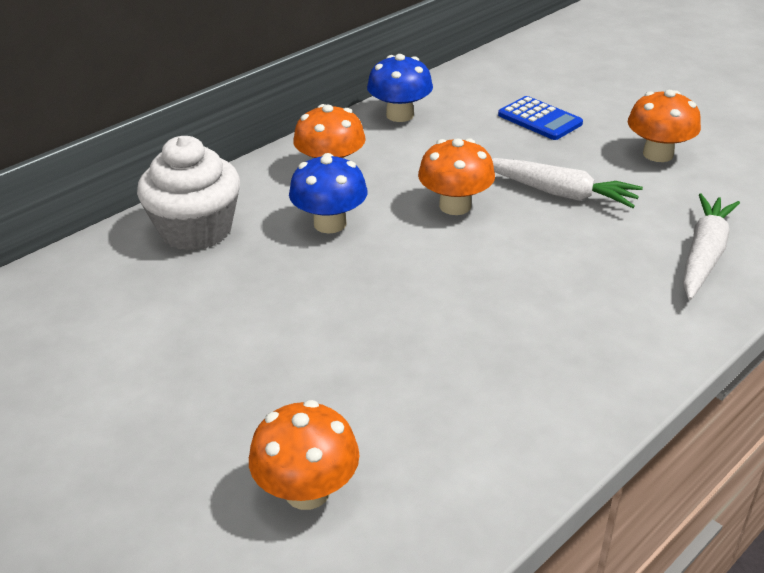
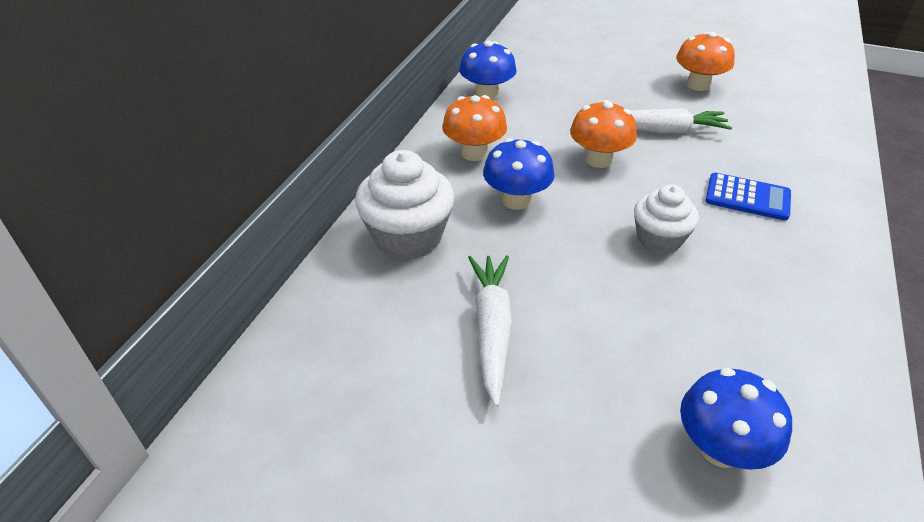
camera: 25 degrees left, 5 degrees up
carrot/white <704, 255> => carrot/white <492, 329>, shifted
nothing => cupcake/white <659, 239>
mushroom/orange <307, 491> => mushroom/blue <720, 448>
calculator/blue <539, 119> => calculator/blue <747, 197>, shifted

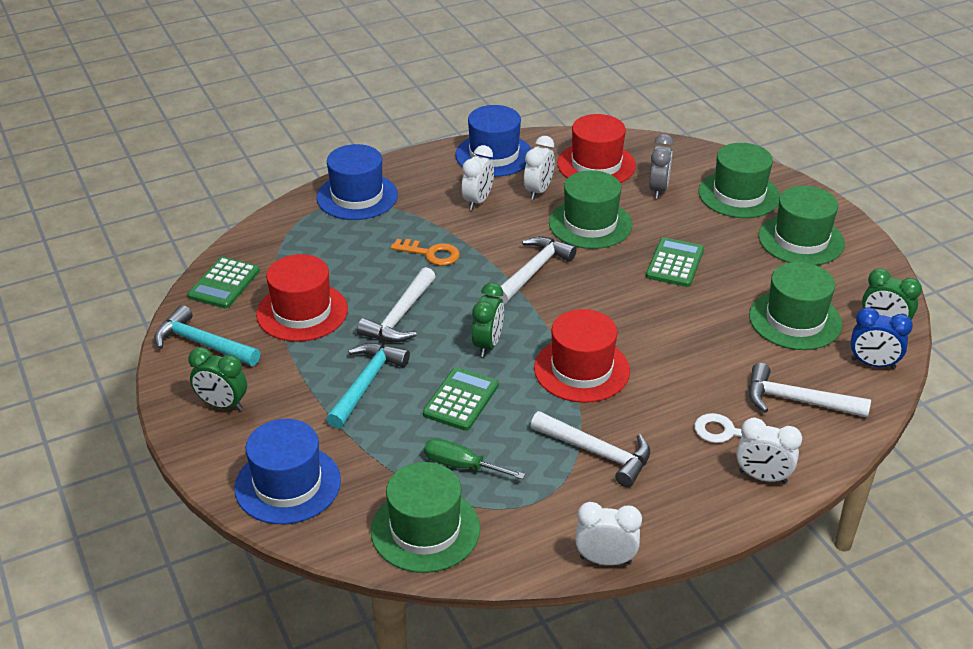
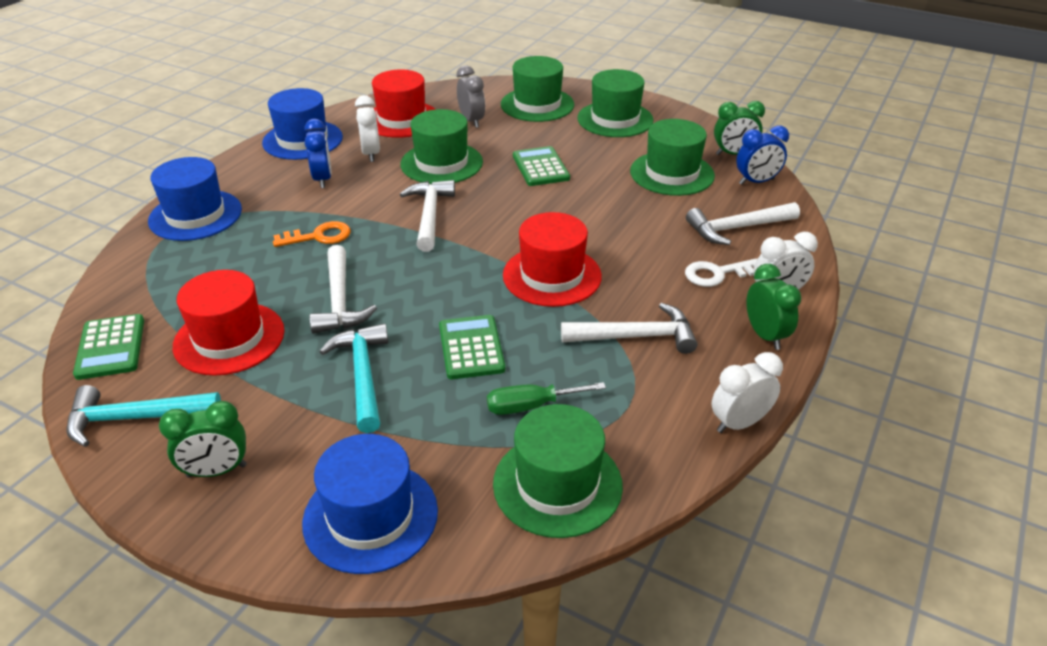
camera: 35 degrees left, 0 degrees up
clock/white <478, 201> => clock/blue <323, 179>
clock/green <488, 344> => clock/green <765, 335>, shifted

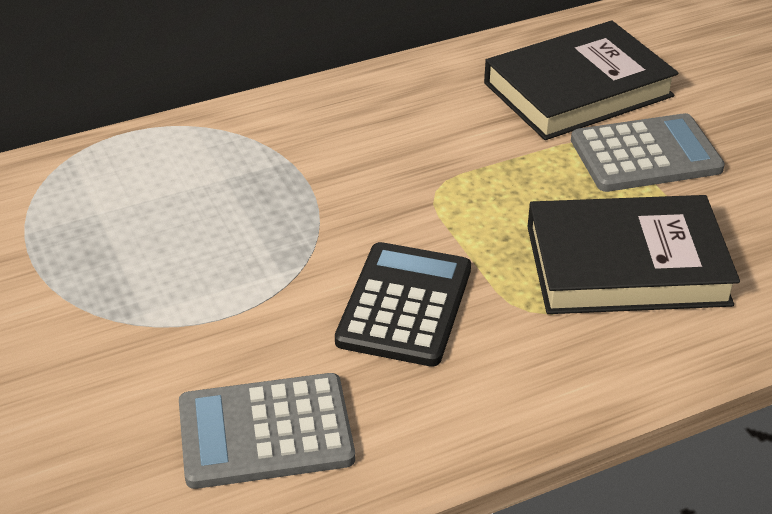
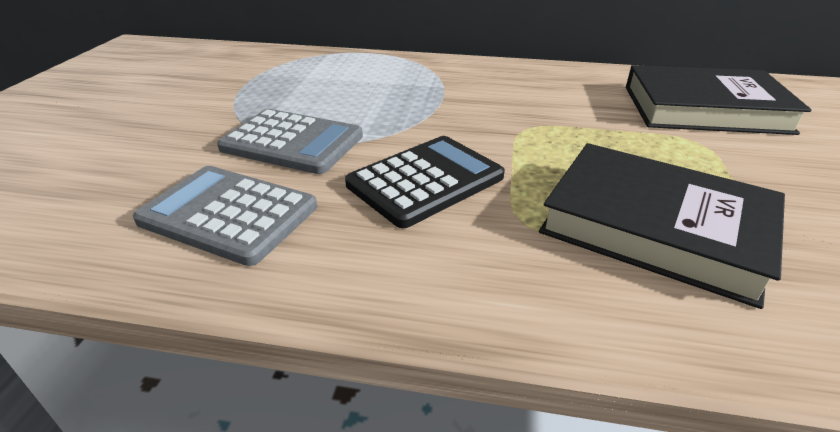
camera: 35 degrees right, 5 degrees down
calculator/grey <645, 155> => calculator/grey <292, 142>, shifted

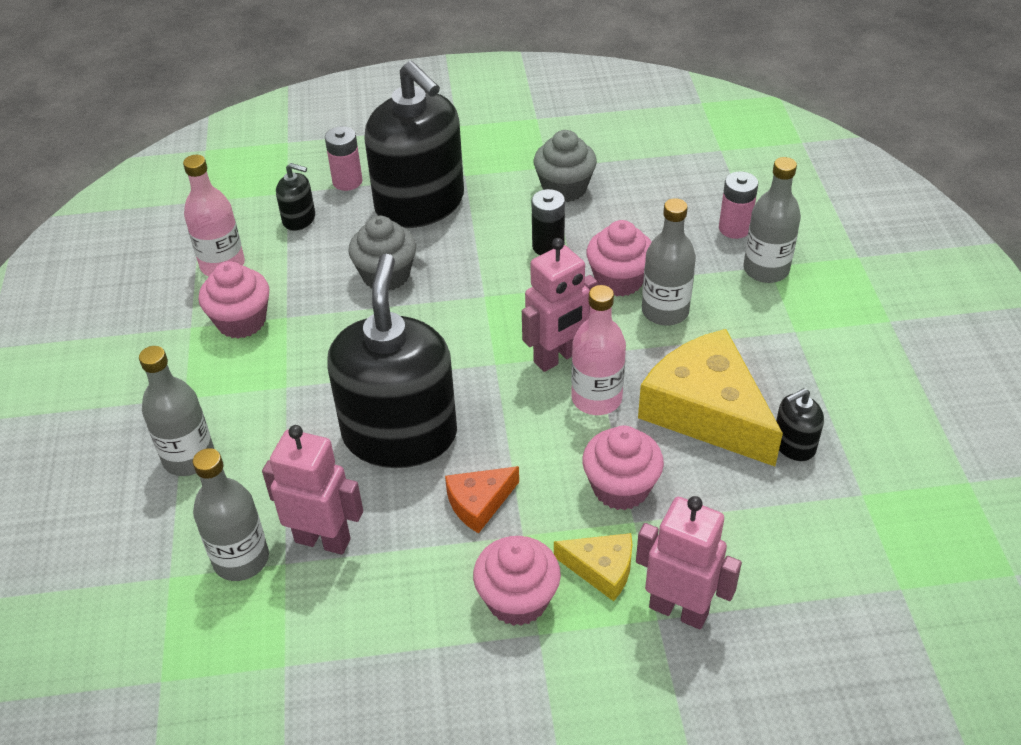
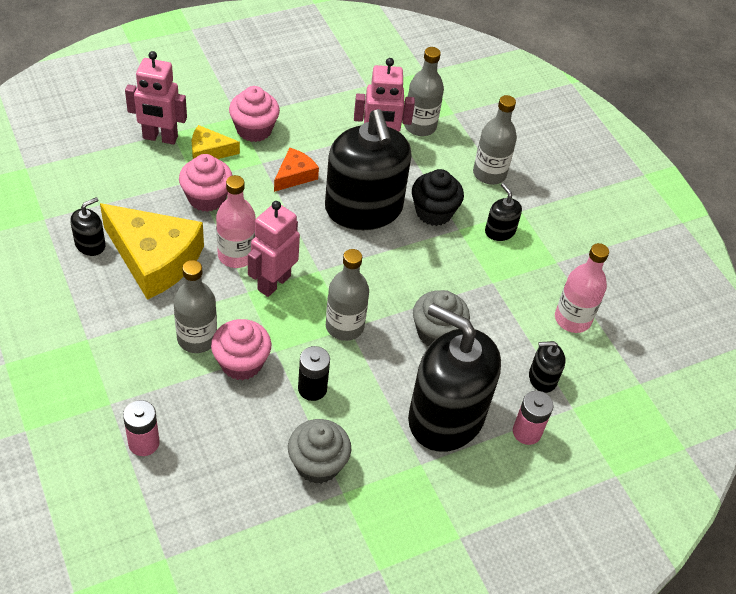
camera: 155 degrees right, 5 degrees up
bottle/grey <766, 269> => bottle/grey <344, 326>, shifted
nothing => cupcake/black <433, 212>
nothing => soap dispenser/black <500, 231>
cupcake/pink <241, 321> => nothing

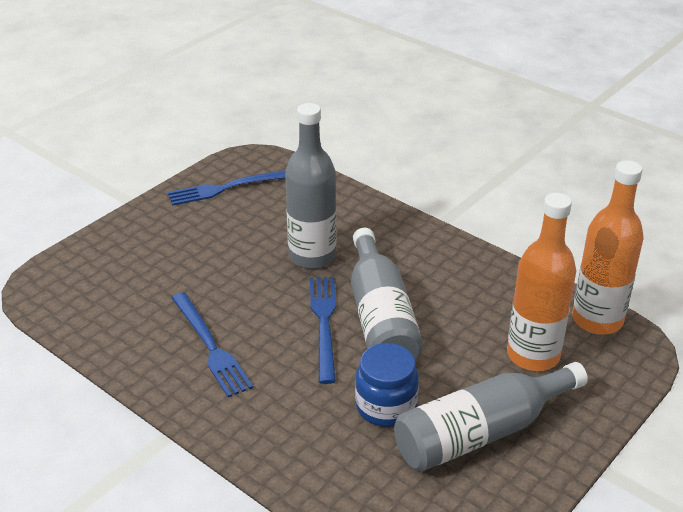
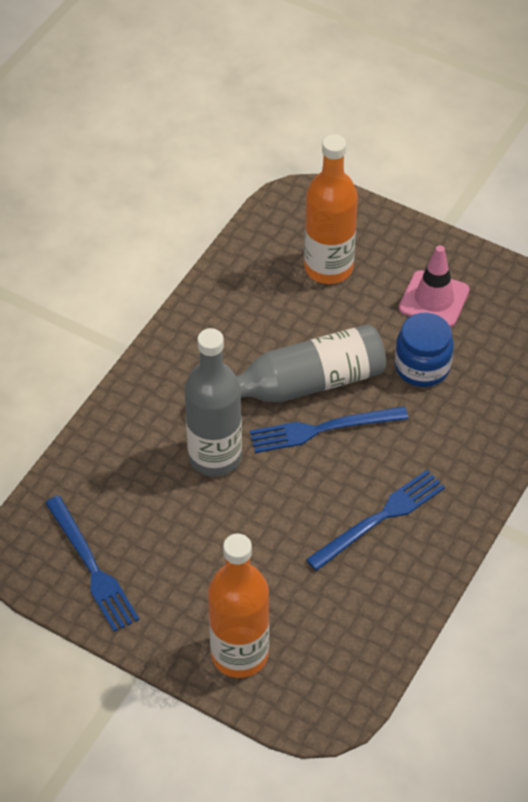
camera: 100 degrees left, 15 degrees up
bottle/orange <597, 320> => bottle/orange <239, 654>, shifted
bottle/grey <481, 432> => traffic cone/pink <434, 299>

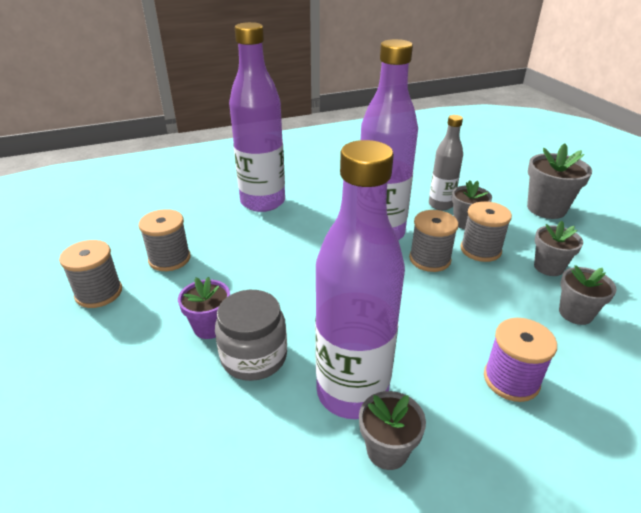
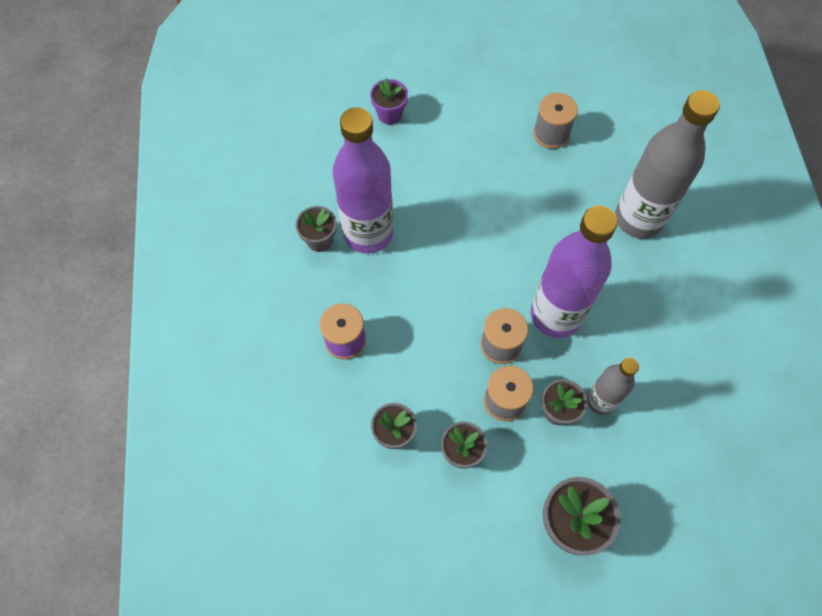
camera: 105 degrees right, 30 degrees up
flower pot/purple <210, 327> => flower pot/purple <389, 114>, shifted
bottle/purple <263, 202> => bottle/grey <638, 219>
spool/grey <99, 293> => nothing
jar/grey <254, 357> => nothing

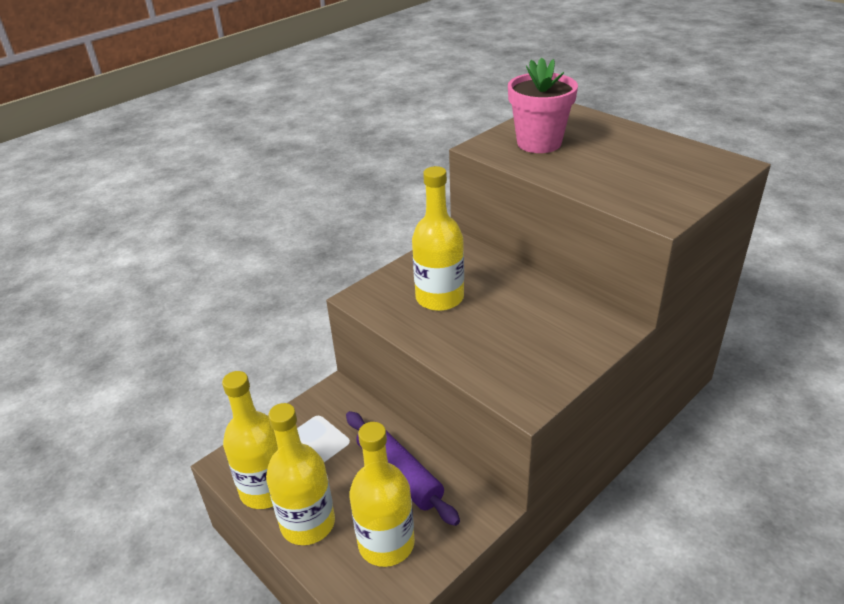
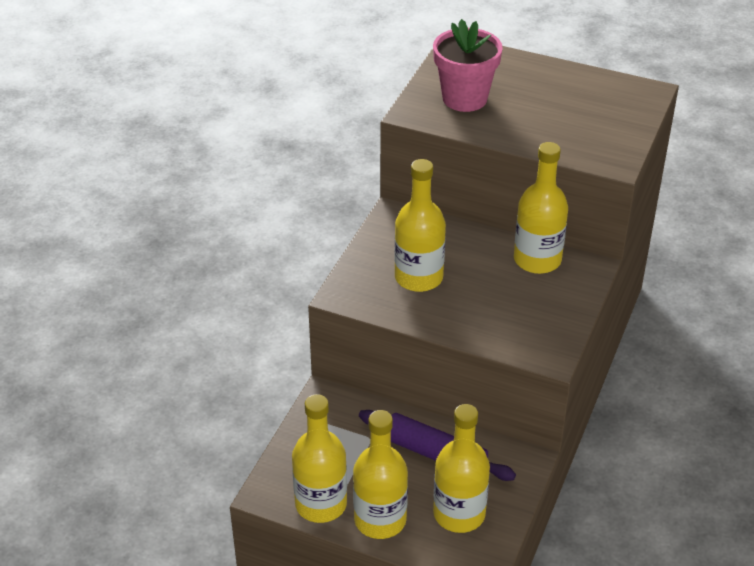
camera: 25 degrees left, 5 degrees up
nothing => bottle/yellow <537, 260>

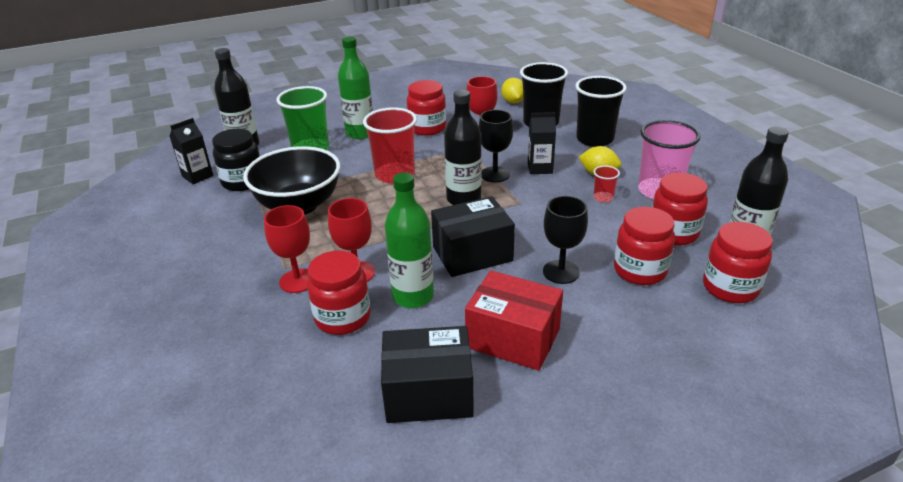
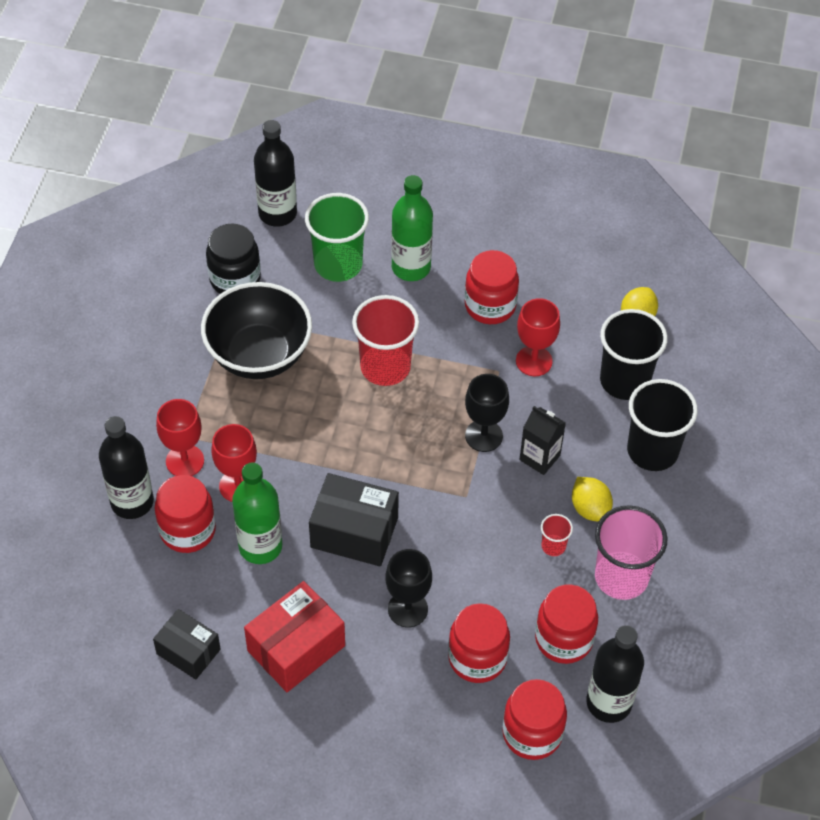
camera: 35 degrees right, 20 degrees up
bottle/black <463, 199> => bottle/black <132, 502>, shifted
box/black <428, 393> => box/black <188, 651>, x0.65
box/red <513, 338> => box/red <296, 648>, 75 degrees clockwise
carton/black <197, 176> => nothing

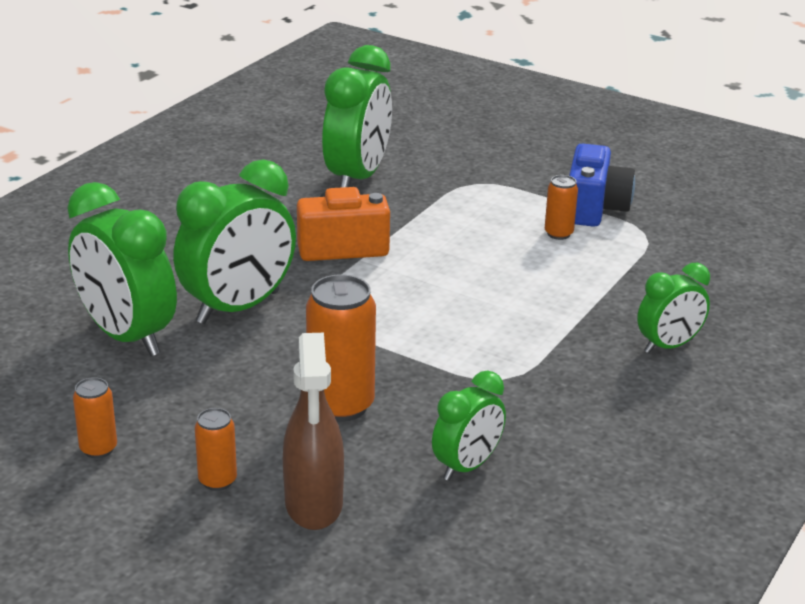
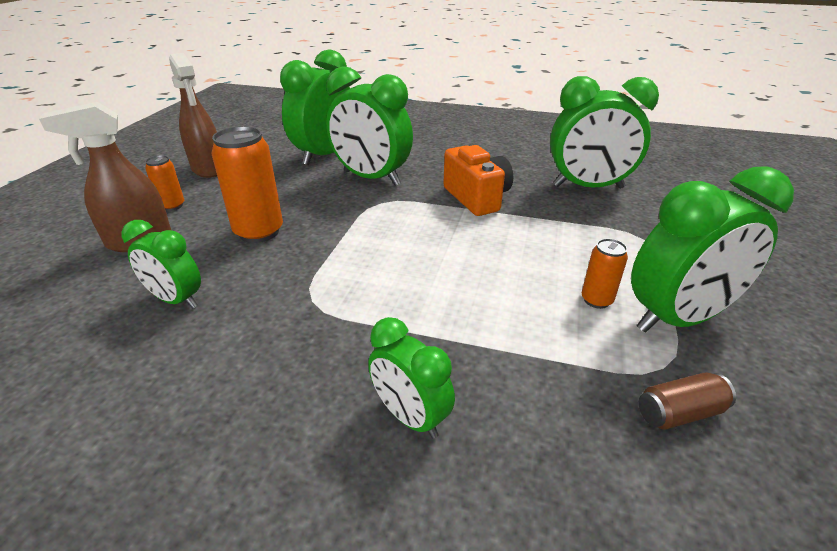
camera: 75 degrees right, 5 degrees up
can/orange <98, 449> => spray bottle/brown <208, 169>
camera/blue <594, 208> => clock/green <678, 319>
nothing => can/brown <679, 413>

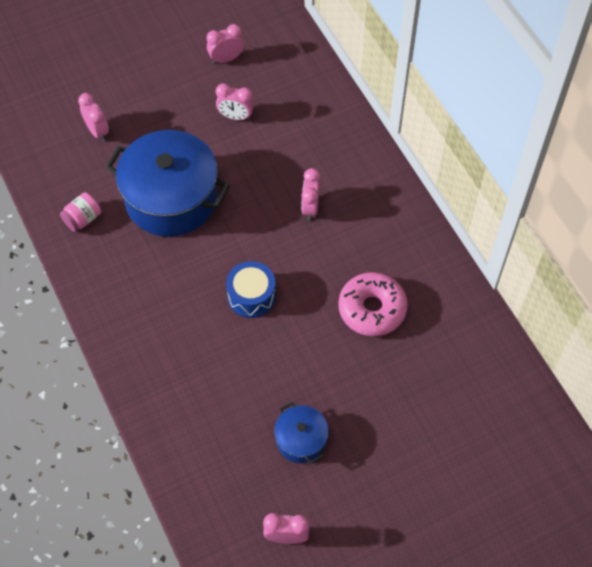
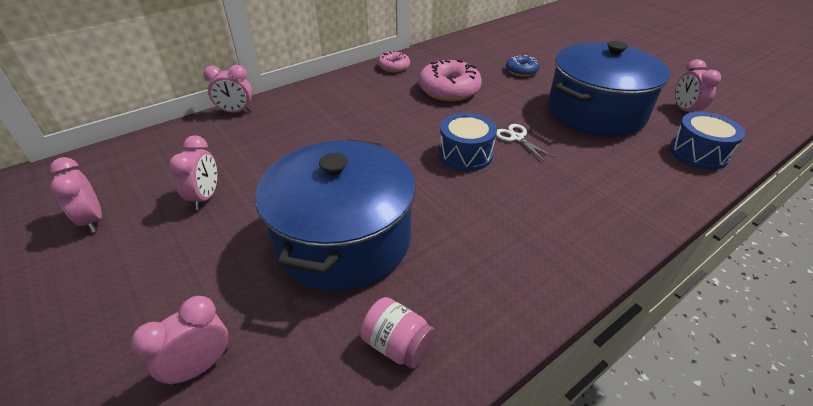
camera: 100 degrees left, 20 degrees down
clock/pink <310, 207> => clock/pink <236, 112>, shifted
nothing => donut/pink <394, 67>
nothing => scissors/white <517, 138>
nothing => donut/blue <521, 71>
pot/blue <301, 439> => pot/blue <595, 112>, x2.06
nothing => drum/blue <698, 153>

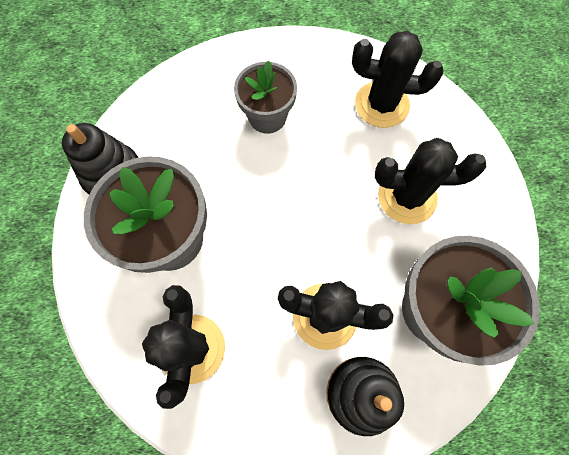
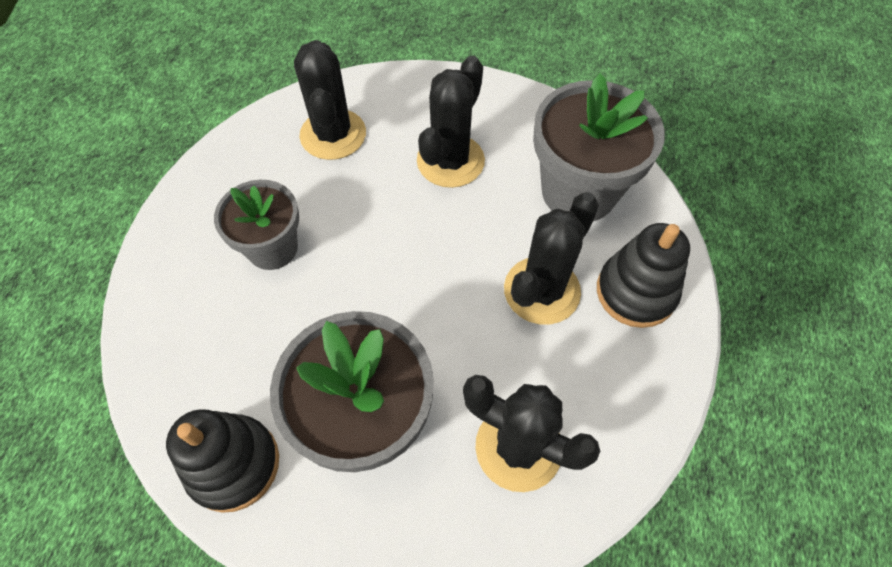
camera: 65 degrees left, 10 degrees down
cactus/black <382, 104> => cactus/black <333, 134>, 45 degrees counterclockwise

